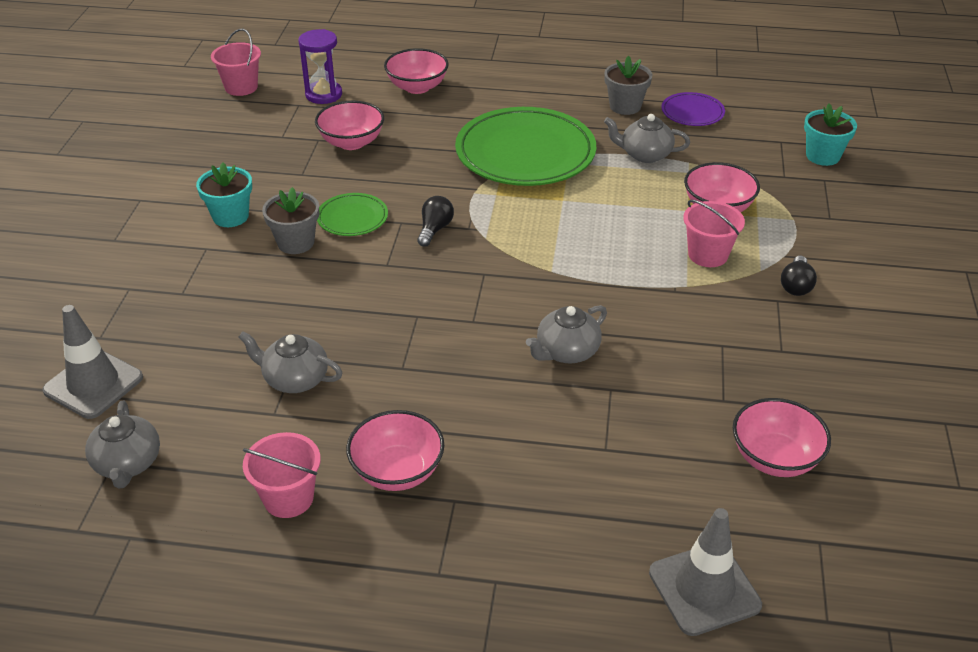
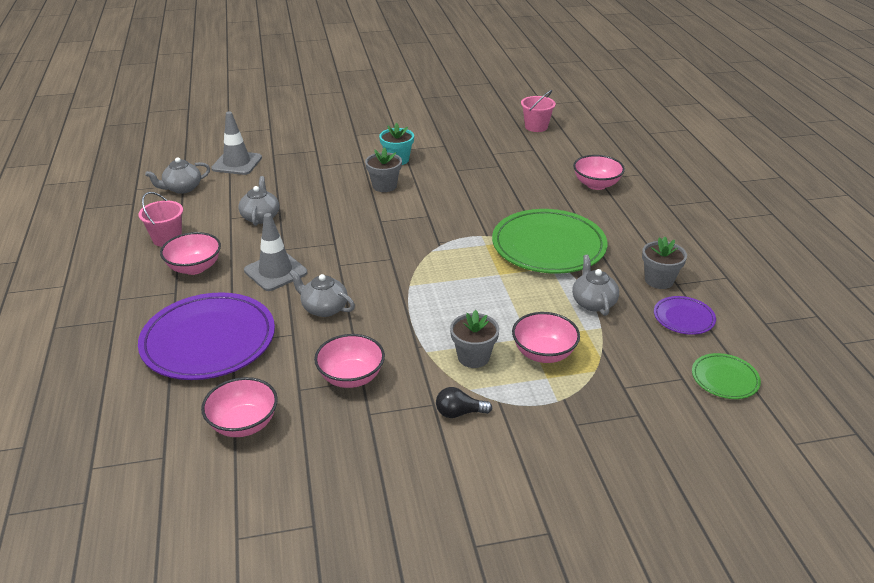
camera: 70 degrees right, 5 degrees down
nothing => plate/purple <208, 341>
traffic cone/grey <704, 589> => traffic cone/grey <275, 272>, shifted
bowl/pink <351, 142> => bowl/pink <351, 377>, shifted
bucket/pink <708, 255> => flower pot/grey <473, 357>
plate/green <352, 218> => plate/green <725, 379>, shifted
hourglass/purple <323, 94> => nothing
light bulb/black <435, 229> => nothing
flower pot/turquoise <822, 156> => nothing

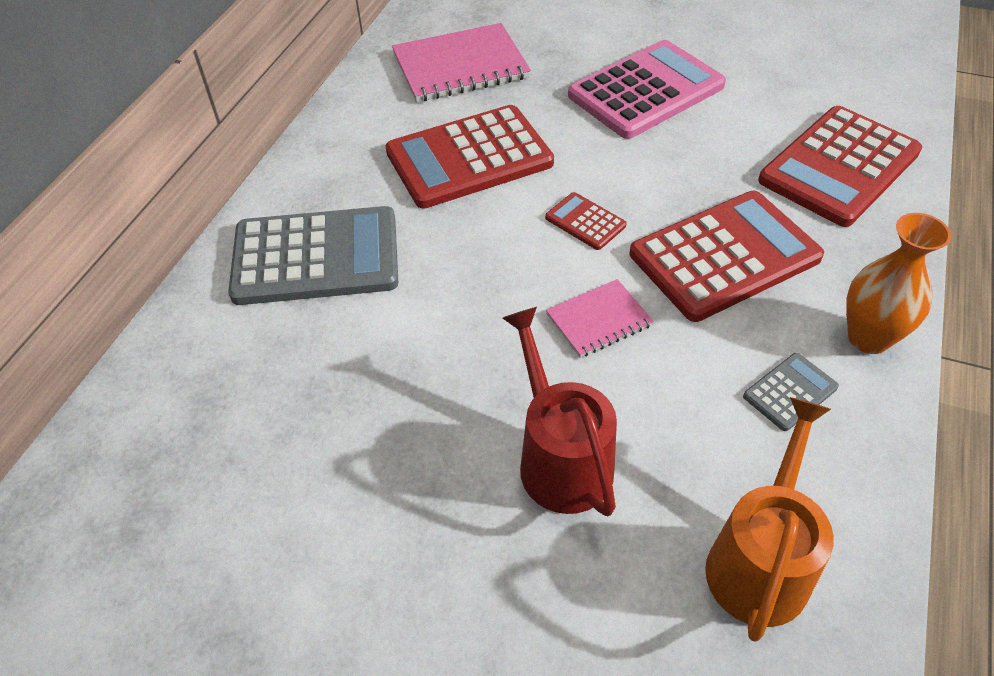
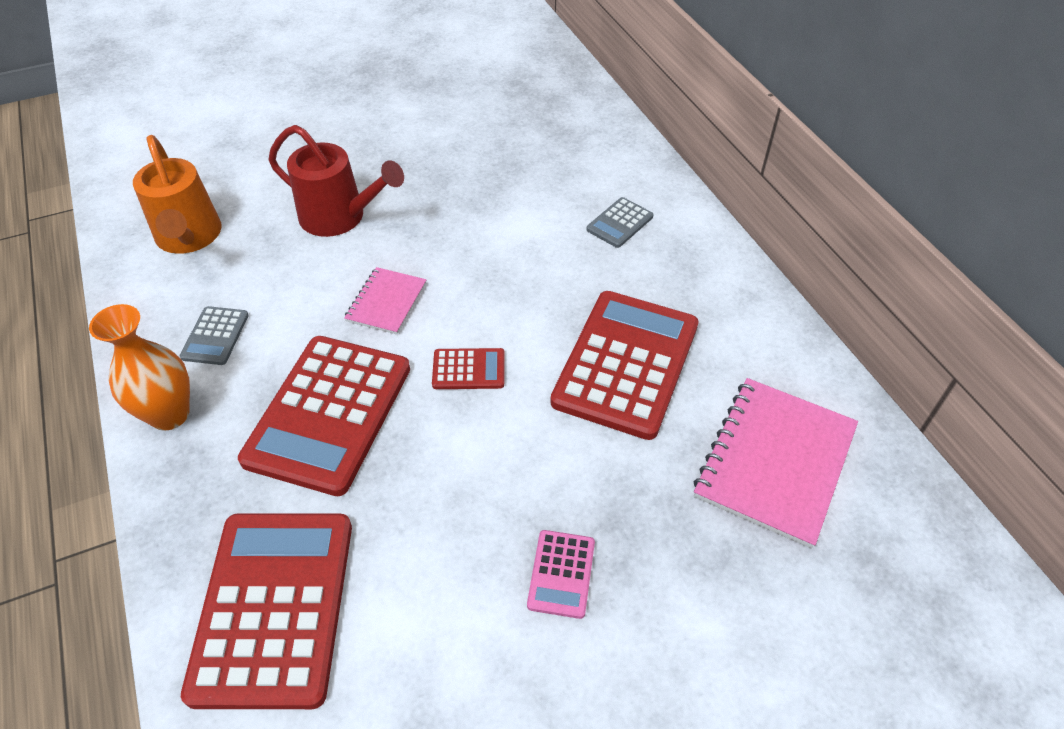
camera: 135 degrees right, 0 degrees up
calculator/pink <646, 91> => calculator/pink <561, 574>, x0.45
calculator/grey <316, 257> => calculator/grey <619, 223>, x0.45

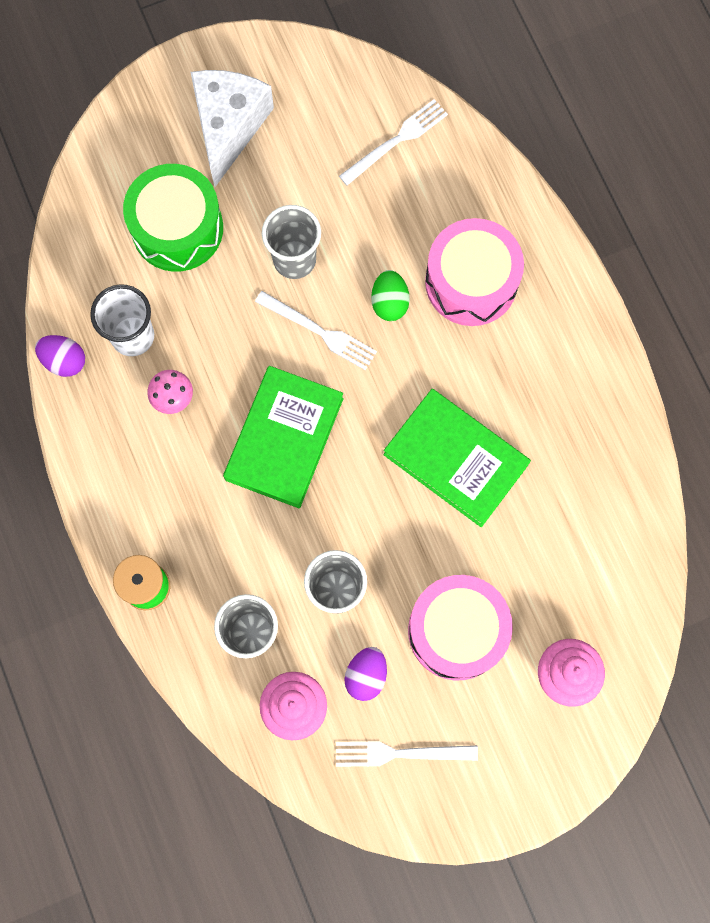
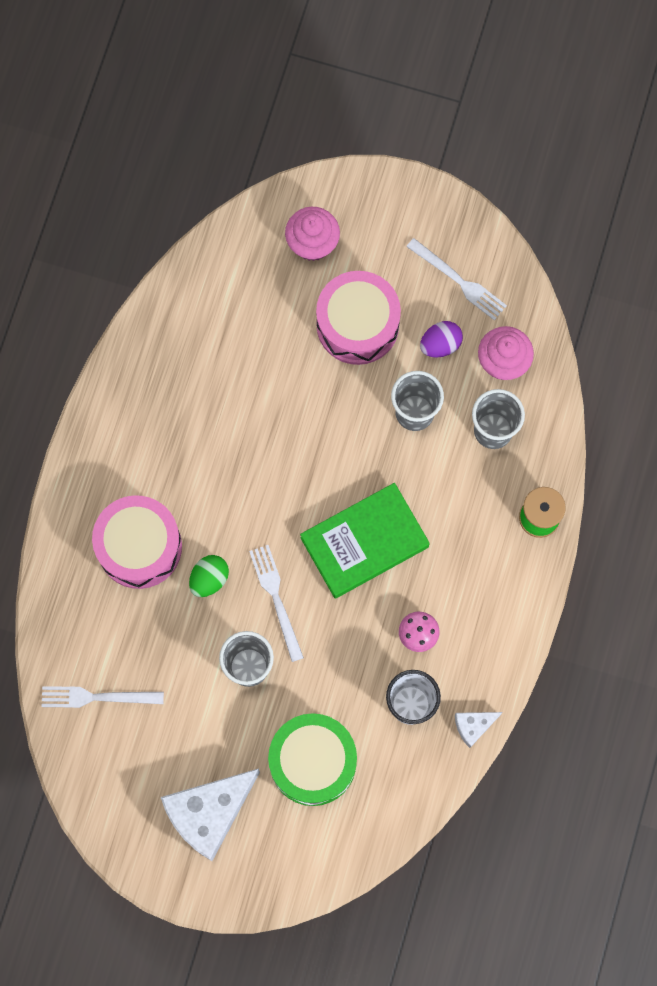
camera: 140 degrees left, 0 degrees up
egg/purple <64, 361> => cheese/white <473, 726>
book/green <455, 459> => nothing

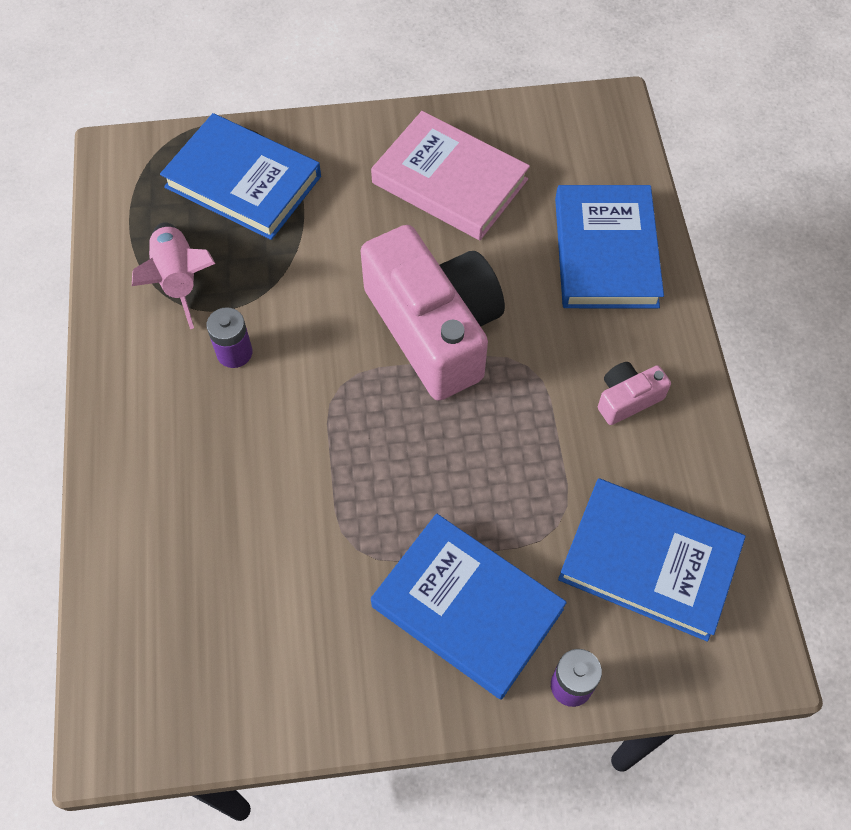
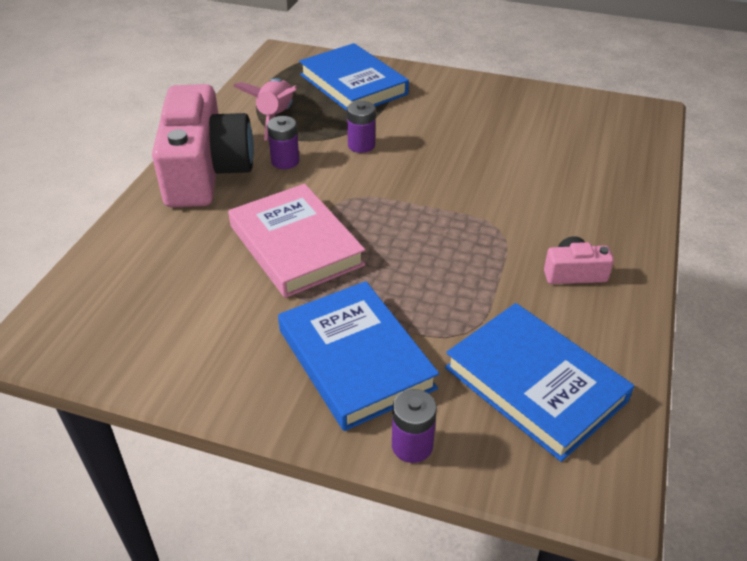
camera: 25 degrees right, 20 degrees down
camera/pink <434, 328> => camera/pink <205, 171>, shifted
book/pink <449, 181> => book/pink <295, 245>, shifted
nothing => battery/purple <361, 145>
book/blue <605, 252> => nothing

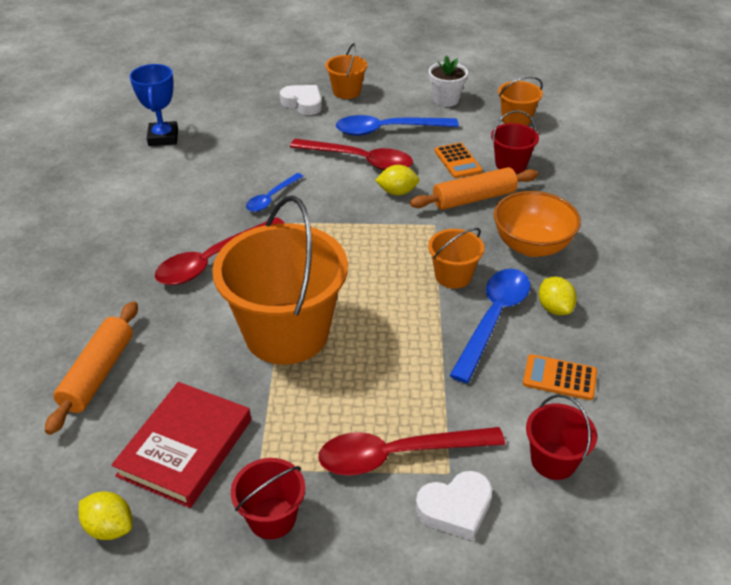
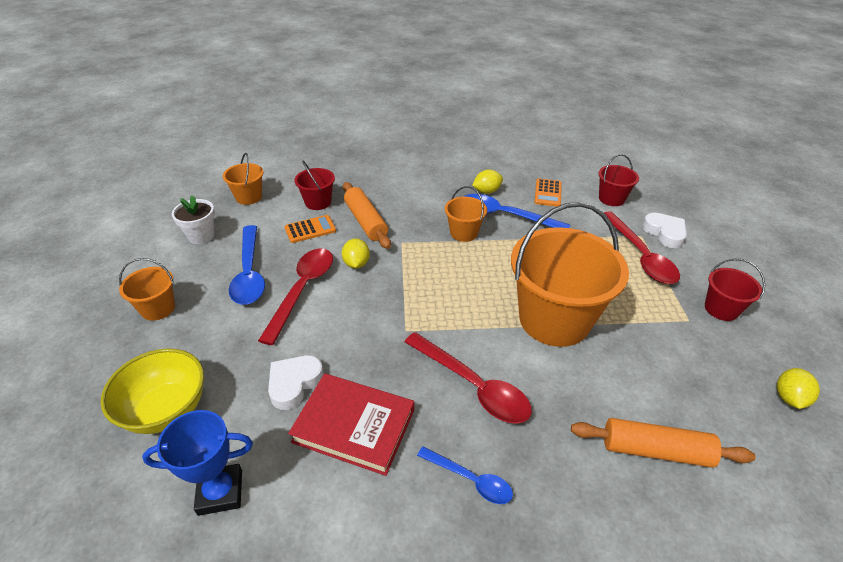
camera: 95 degrees left, 0 degrees up
nothing => bowl/yellow <166, 410>
heart/white <303, 103> => heart/white <294, 383>, shifted
book/red <185, 447> => book/red <354, 426>, shifted
spoon/blue <271, 198> => spoon/blue <470, 480>, shifted
bowl/orange <531, 246> => nothing

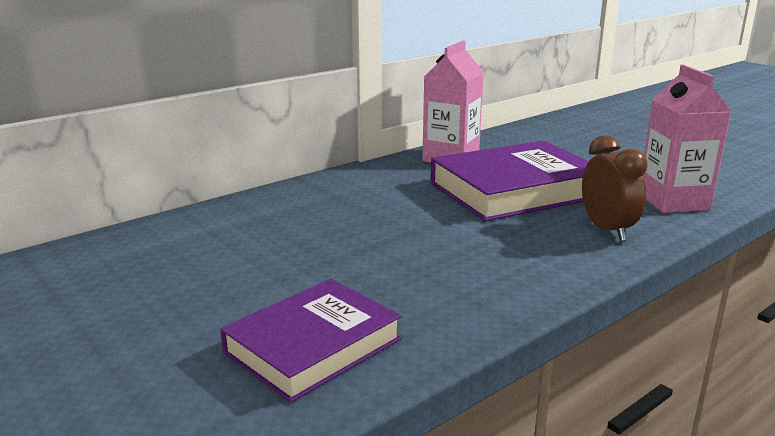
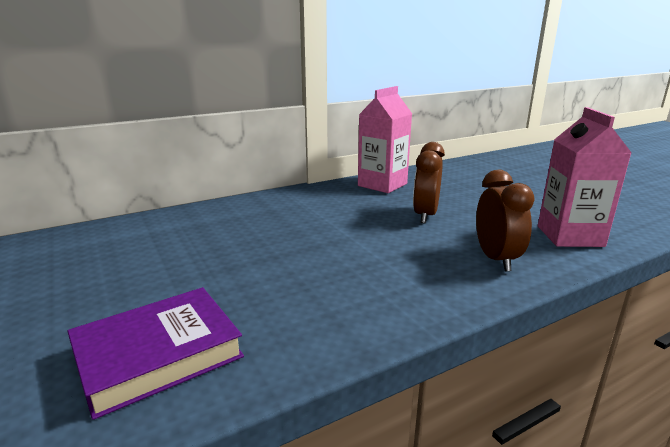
camera: 10 degrees right, 0 degrees up
book/purple <515, 190> => clock/brown <425, 215>

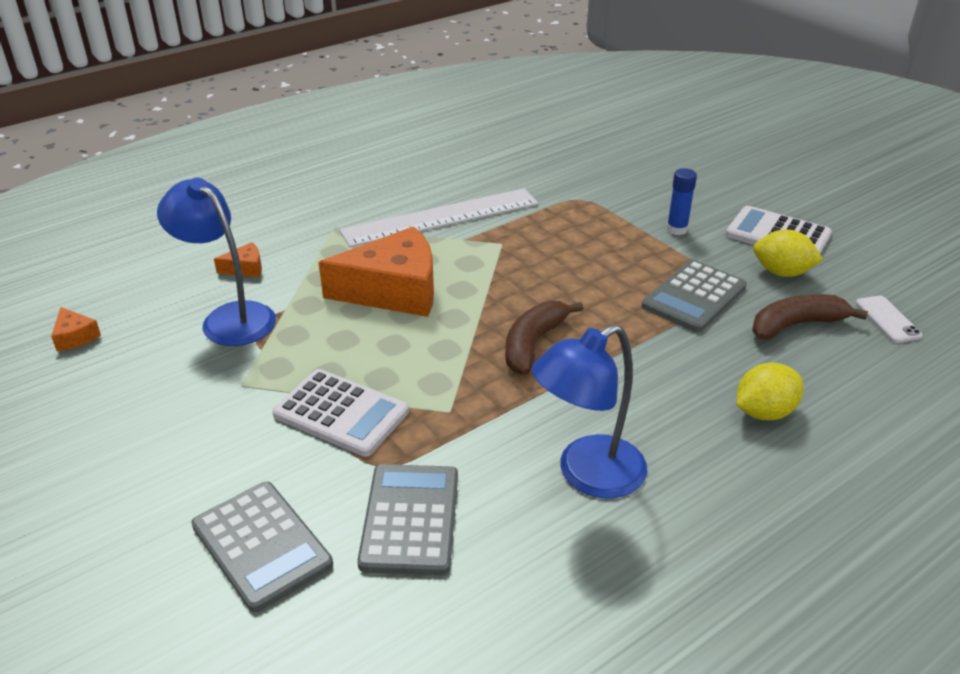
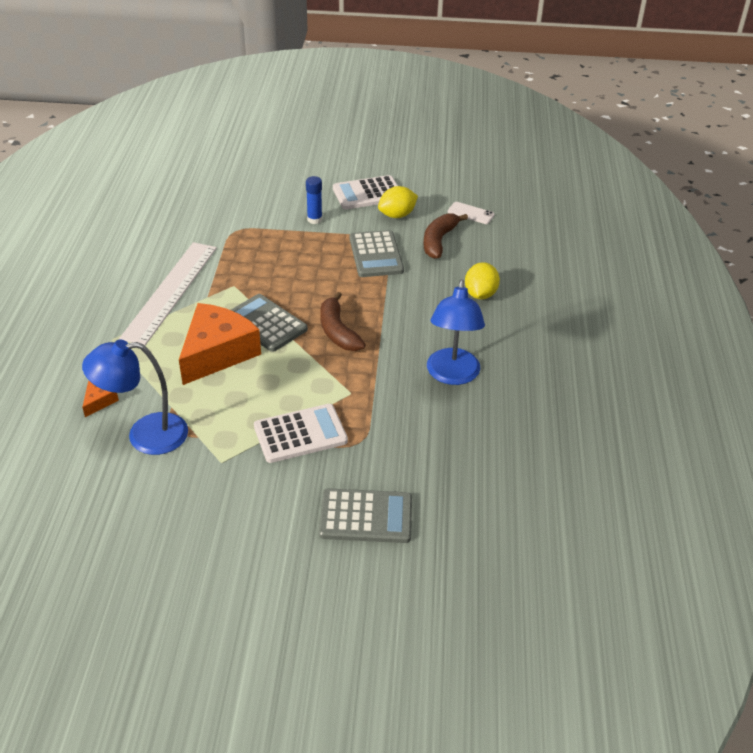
camera: 50 degrees left, 5 degrees up
calculator/grey <410, 519> => calculator/grey <265, 323>, shifted
cheese/orange <75, 337> => nothing

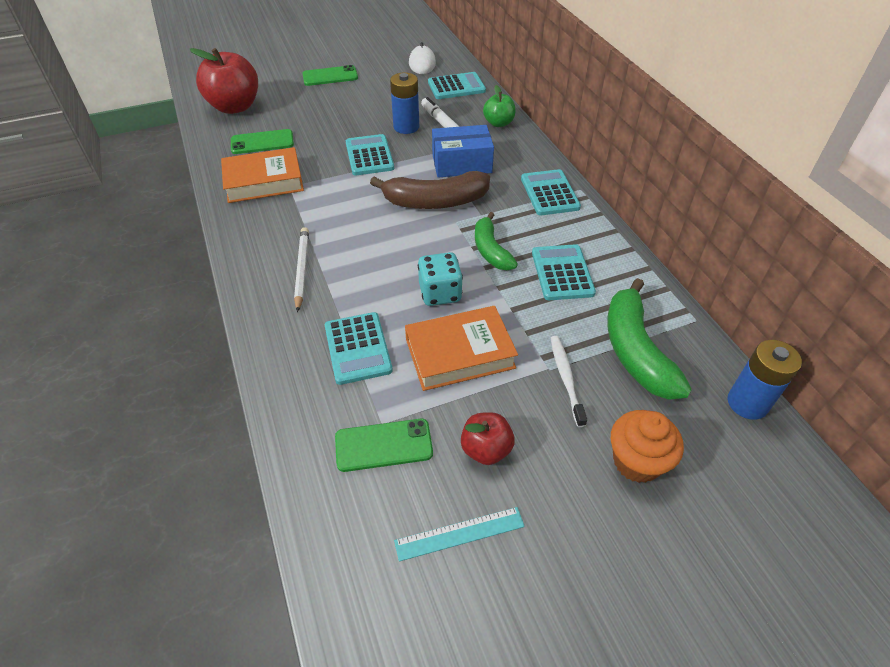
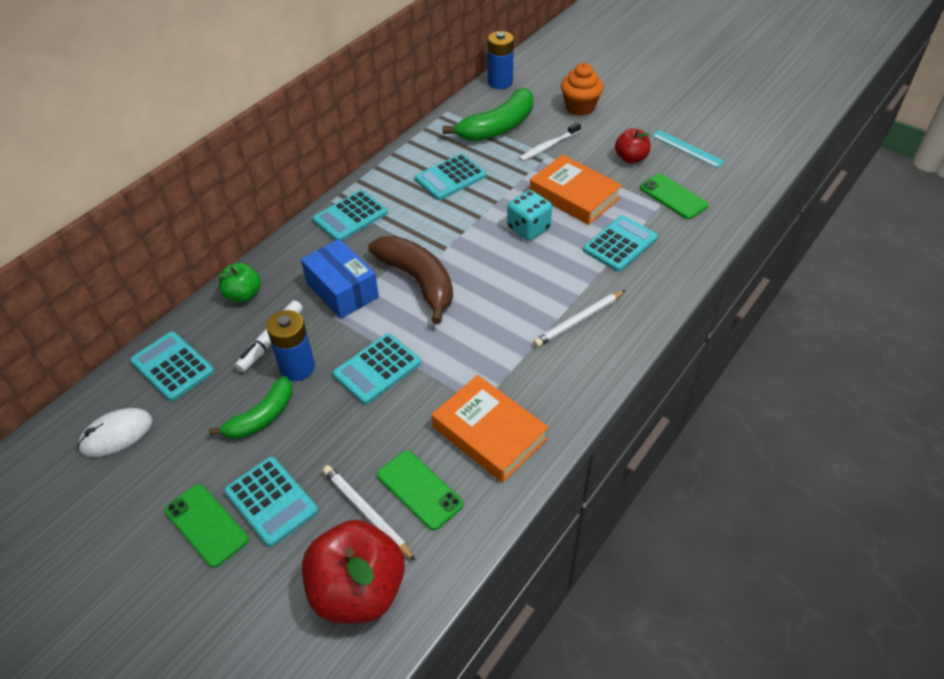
camera: 120 degrees left, 0 degrees up
banana/green <490, 250> => banana/green <262, 417>, shifted
nothing => calculator/turquoise <271, 501>
nothing => pencil/white <367, 513>

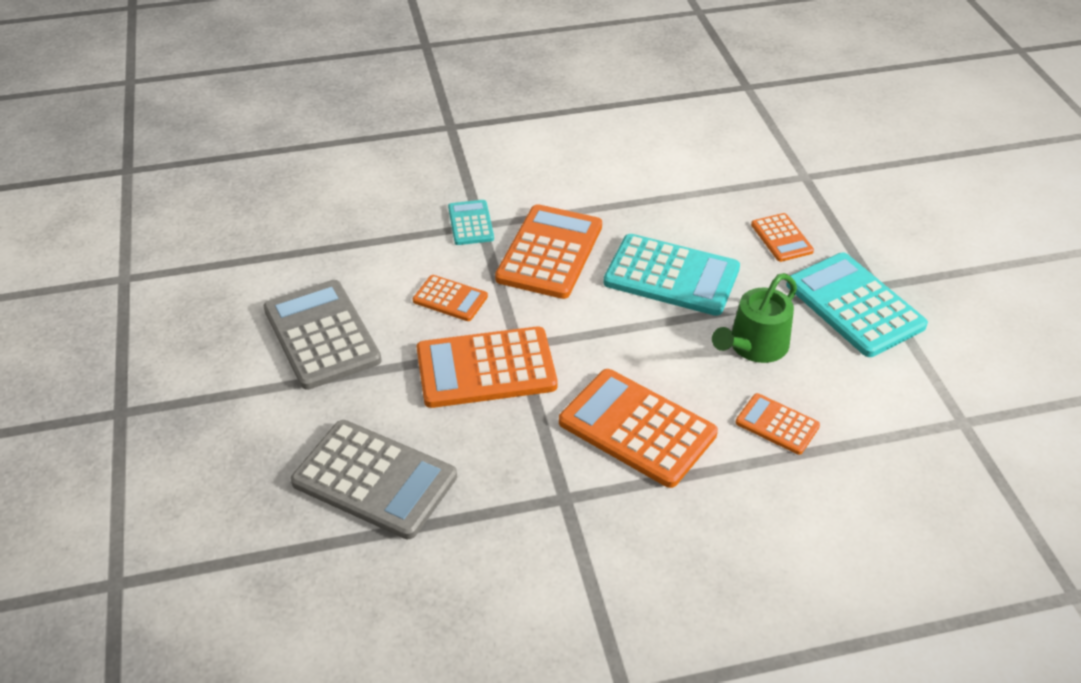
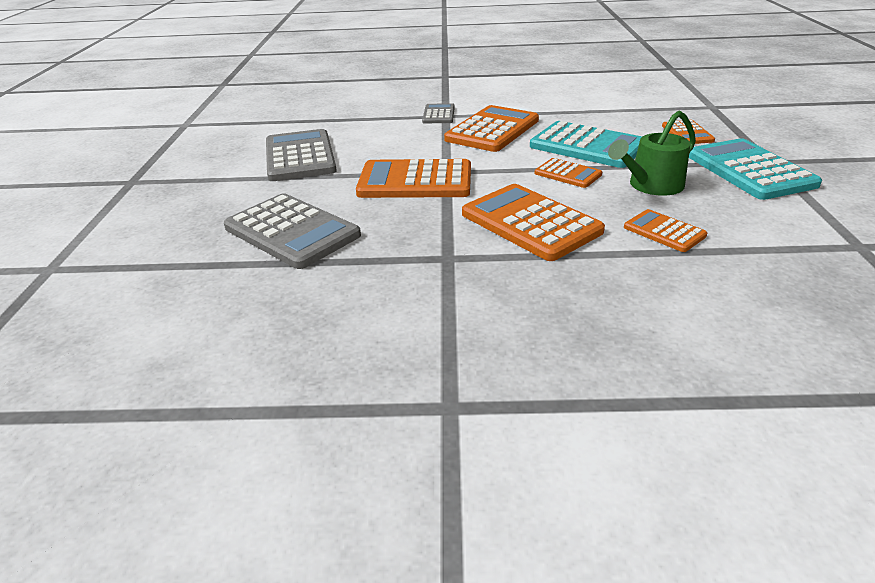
camera: 15 degrees right, 10 degrees down
calculator/turquoise <471, 223> => calculator/grey <438, 114>
calculator/orange <450, 299> => calculator/orange <567, 174>, shifted

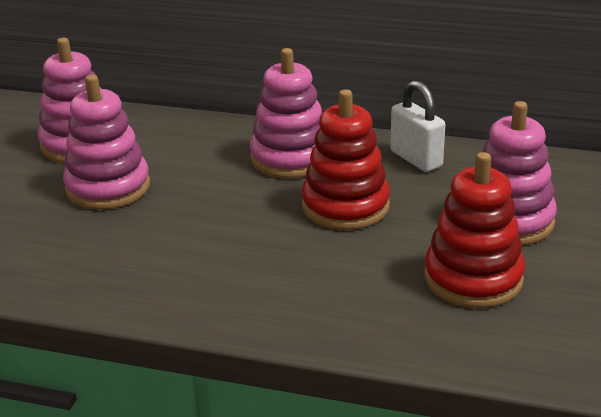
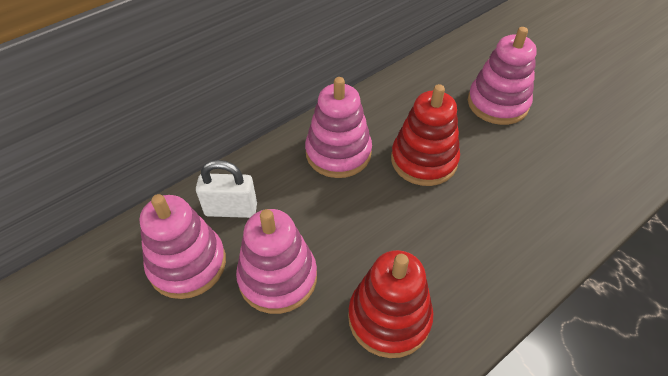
camera: 55 degrees left, 20 degrees up
padlock/white <416, 159> => padlock/white <231, 209>, shifted
stacking toy/red <473, 278> => stacking toy/red <389, 318>, shifted

